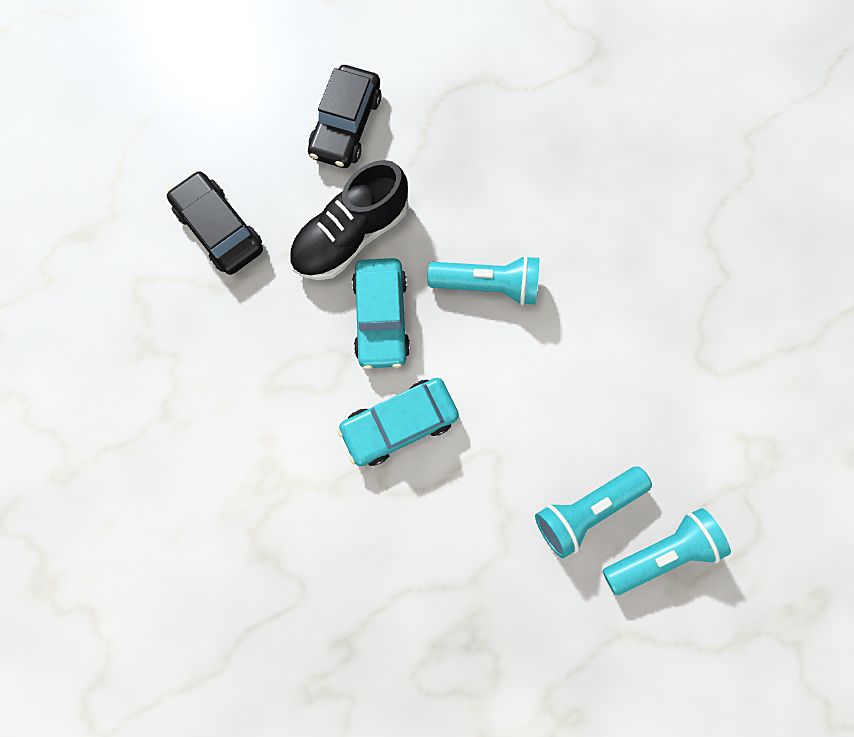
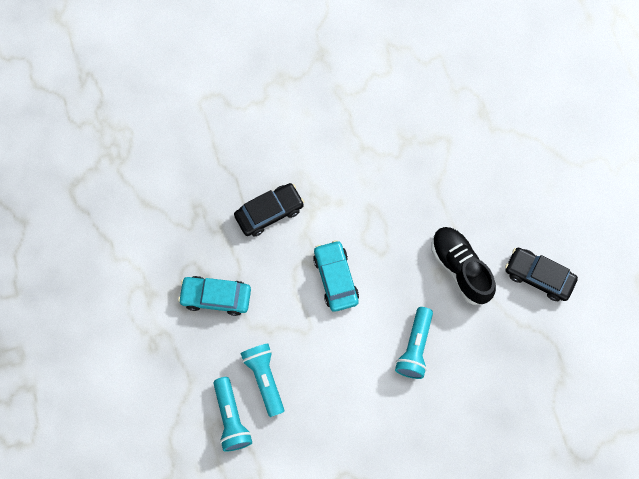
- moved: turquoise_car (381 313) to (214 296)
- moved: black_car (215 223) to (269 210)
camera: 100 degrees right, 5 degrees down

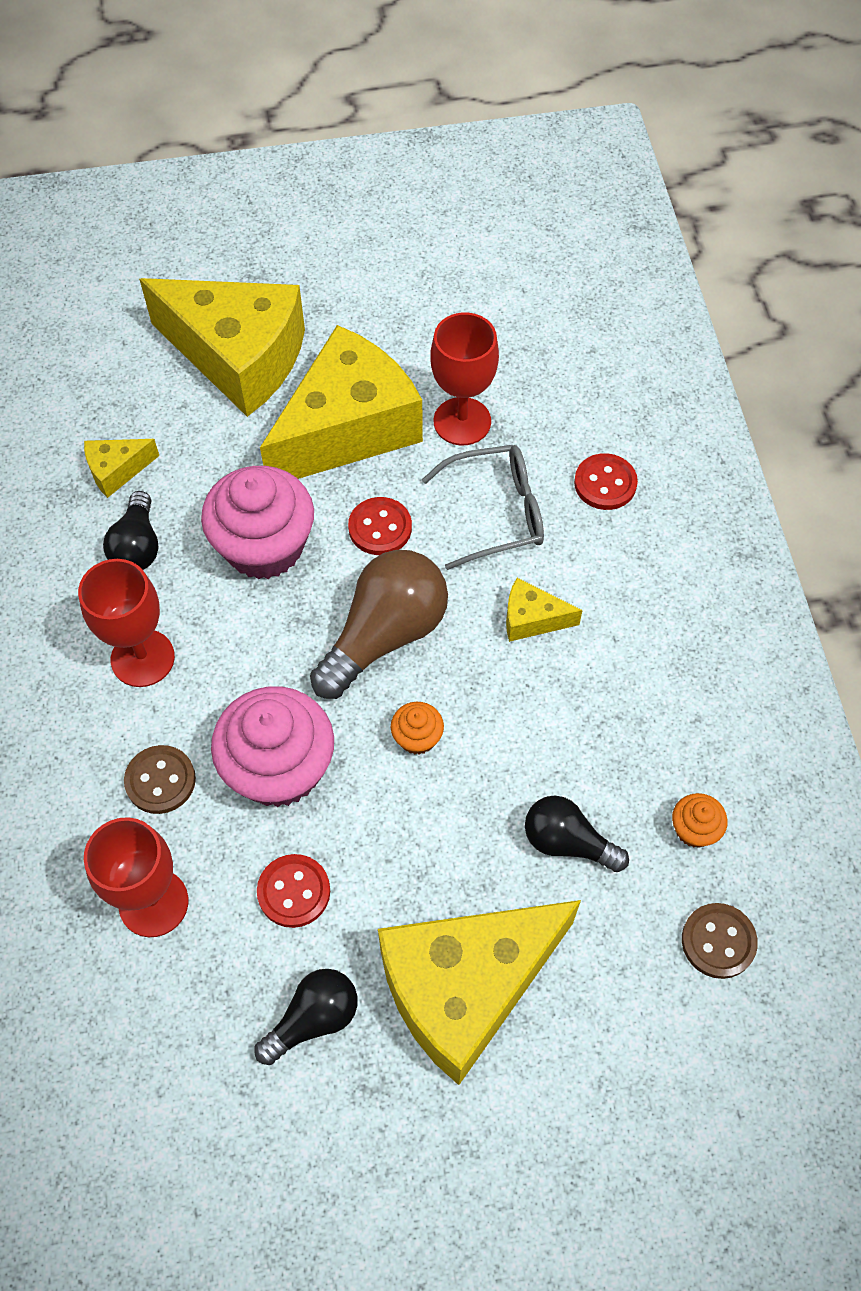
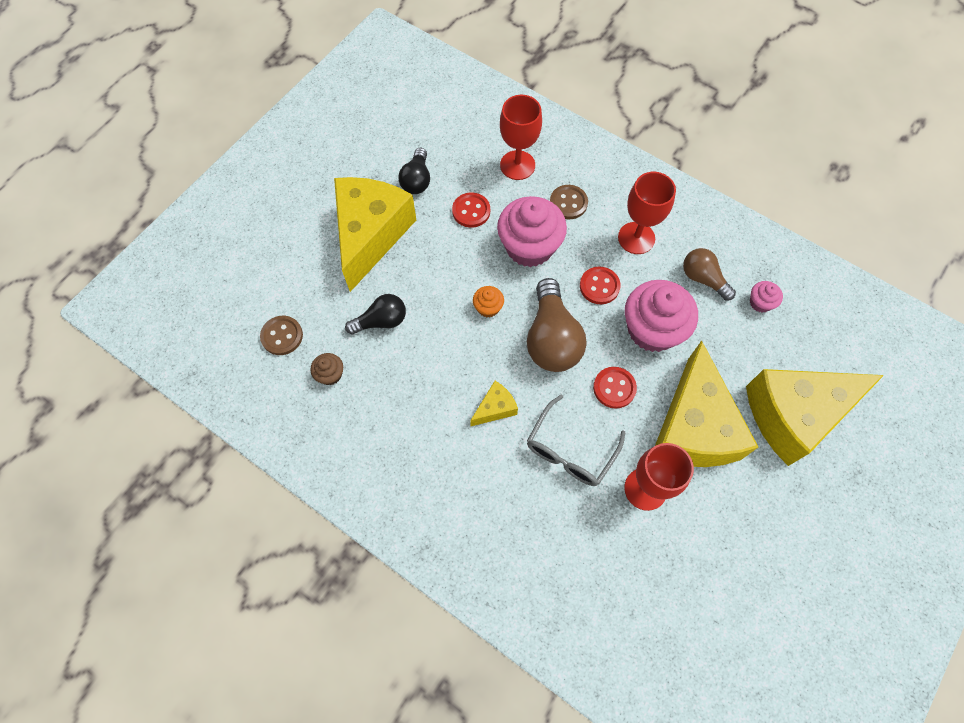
- recoloured: orange_cupcake (700 820) to brown_cupcake (326 369)
- moved: red_button (606 481) to (600 285)
- recoloured: black_light_bulb (130 530) to brown_light_bulb (709 274)
- replaced: yellow_cheese (121 468) to pink_cupcake (766 296)
camera: 135 degrees right, 5 degrees up

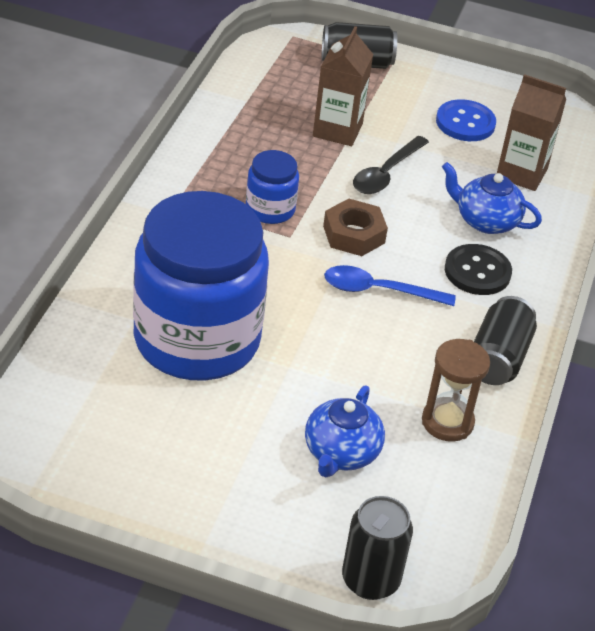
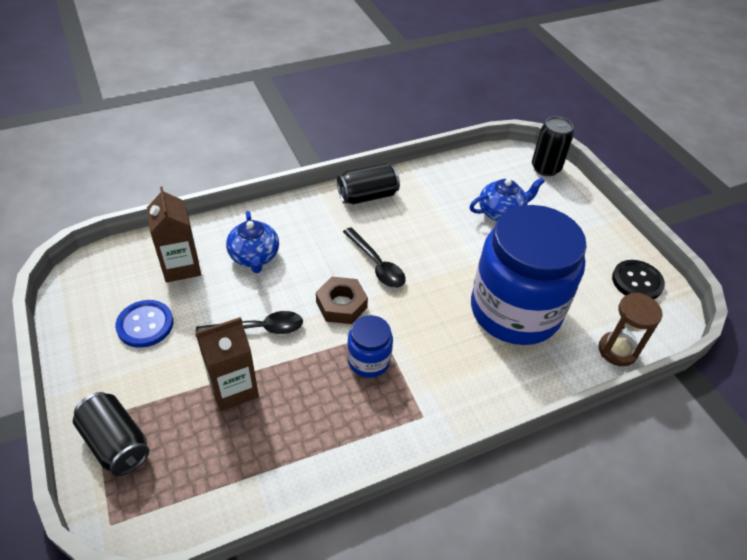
- recoloured: blue_spoon (390 285) to black_spoon (374 257)
- moved: brown_hourglass (456 390) to (630 329)
- moved: black_button (478 269) to (638 279)
camera: 130 degrees left, 5 degrees up

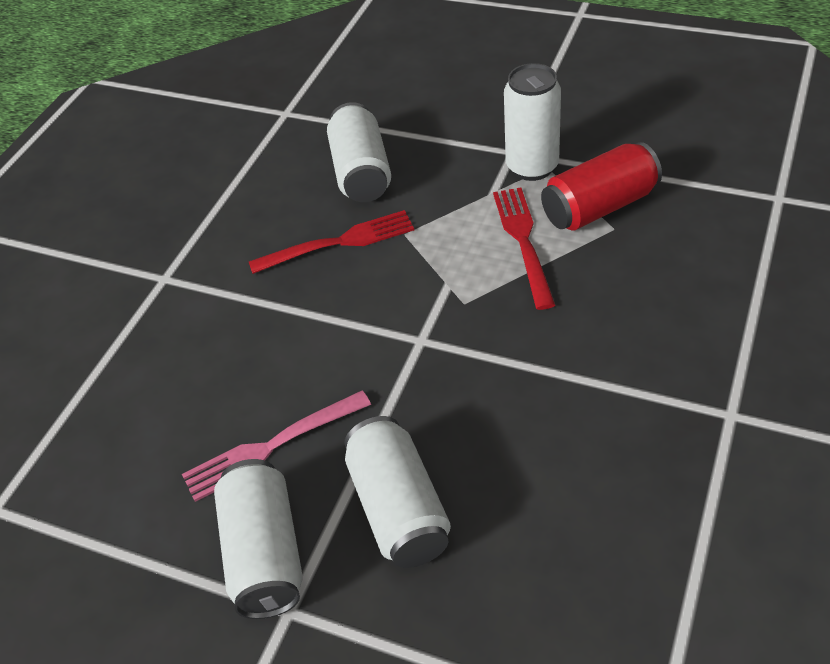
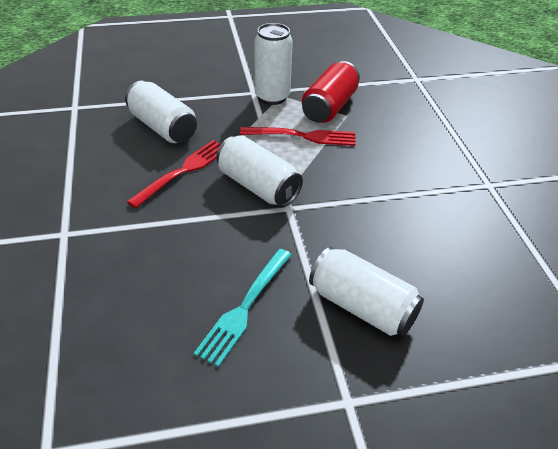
- recoloured: pink_fork (276 446) to turquoise_fork (243 308)
- moved: white_can (258 539) to (259 171)
- turned: red_fork (524 249) = (298 136) 135 degrees clockwise
camera: 40 degrees left, 5 degrees down

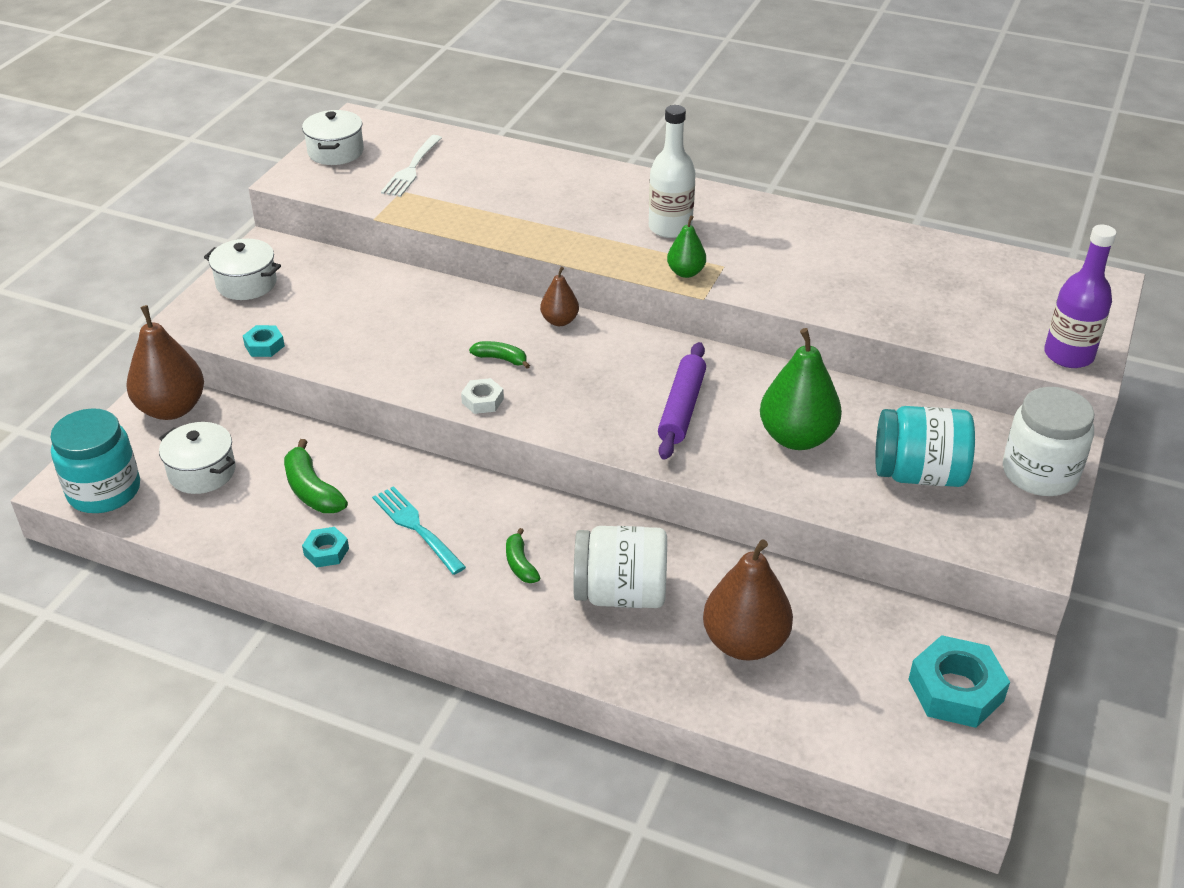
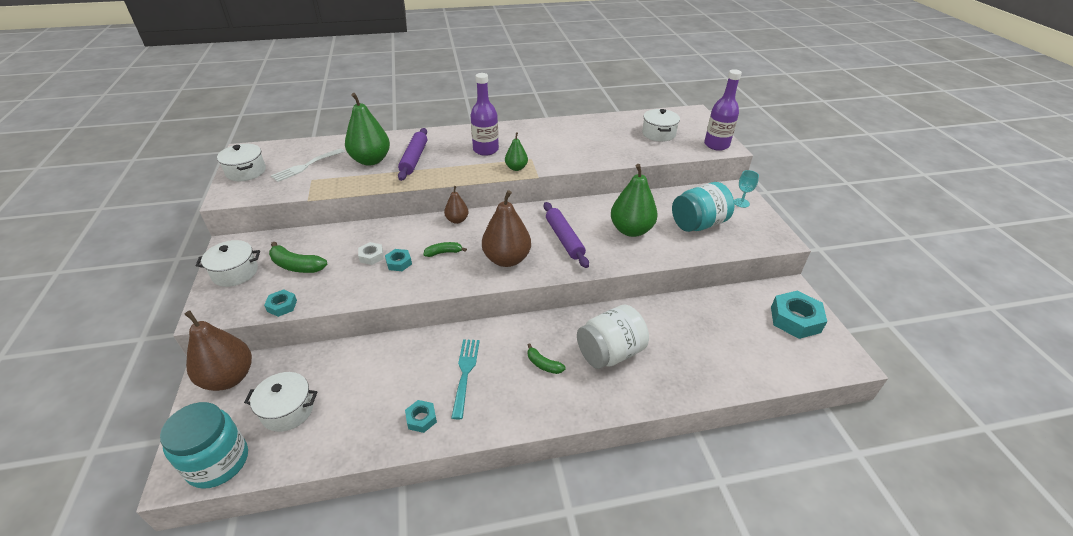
- moved: green_banana (316 476) to (298 257)
- turned: white_fork (411 166) = (308 165) 60 degrees clockwise
- added: green_pear (367 129)
- moved: white_nut (482 396) to (371 253)
- added: turquoise_nut (398 260)
- added: purple_rolling_pin (412 154)
- turned: turquoise_fork (419 530) = (465 379) 75 degrees clockwise
- recoloured: white_bottle (672 171) to purple_bottle (484 114)
- moved: brown_pear (748 599) to (506 228)
- added: white_pot (661 125)
- replaced: white_jar (1049 441) to turquoise_goblet (746 189)
camera: 35 degrees left, 0 degrees up

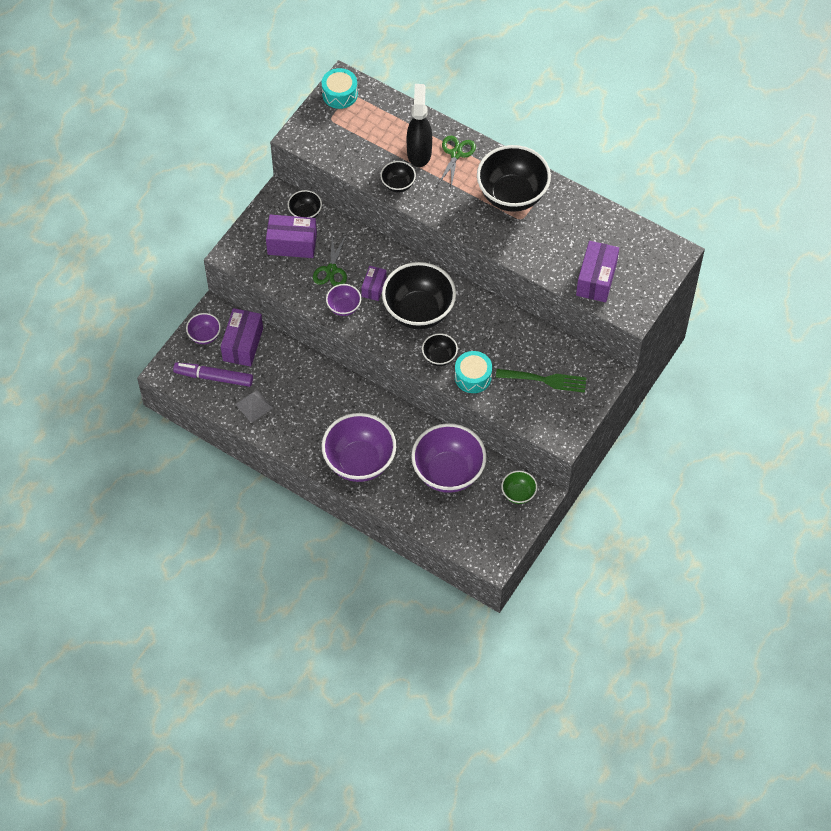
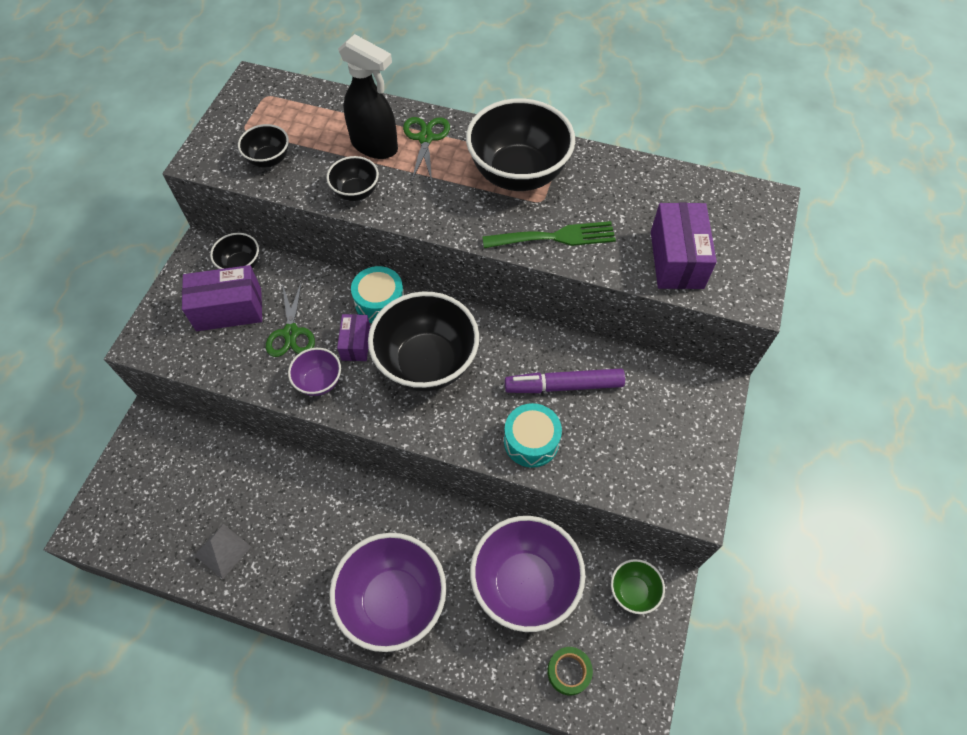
- moved: black_bowl (440 349) to (263 146)
- turned: black_spray_bottle (419 125) = (368 96) 135 degrees clockwise
- moved: turquoise_drum (340 88) to (377 294)
- moved: green_fork (541 381) to (549 234)
- moved: purple_marker (213 374) to (565 380)
- added: green_tape (570 671)
- removed: purple_bowl (203 328)
- removed: purple_box (242 337)
camera: 15 degrees left, 0 degrees up

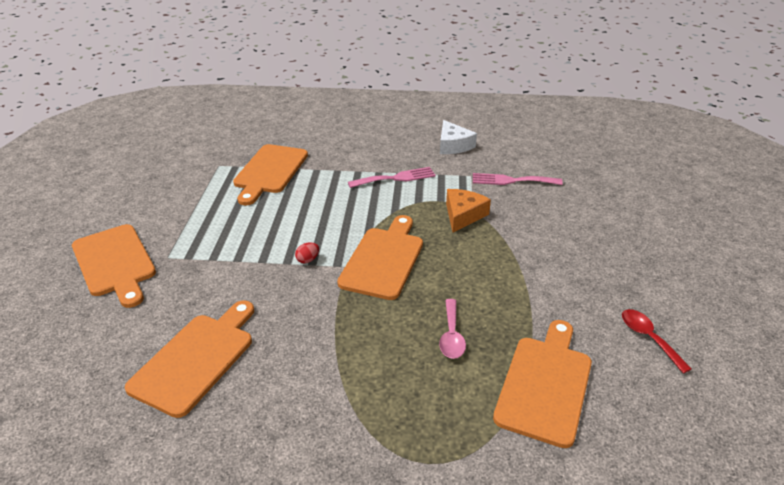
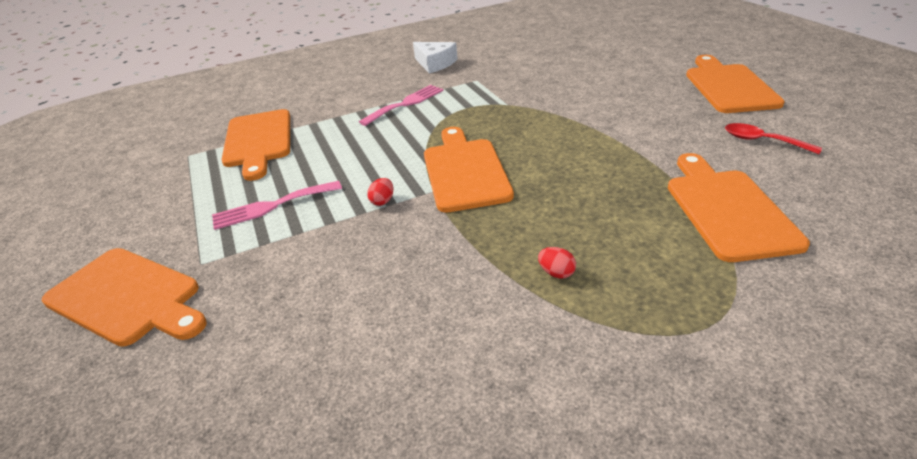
- moved: pink_fork (518 179) to (277 205)
- added: red_egg (557 262)
- moved: orange_cutting_board (189 359) to (735 84)
- removed: pink_spoon (452 329)
- removed: orange_cheese (468 211)
camera: 25 degrees left, 0 degrees up

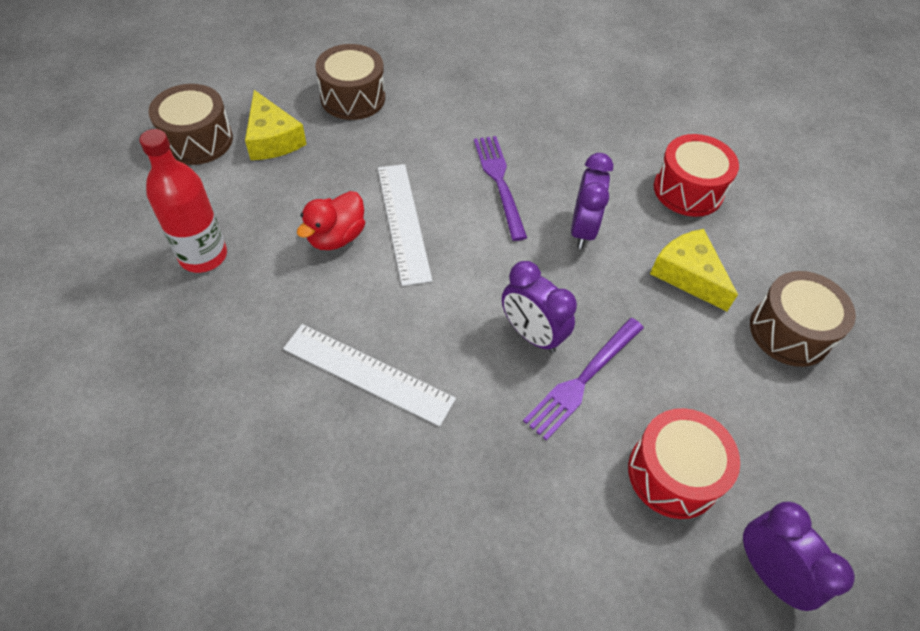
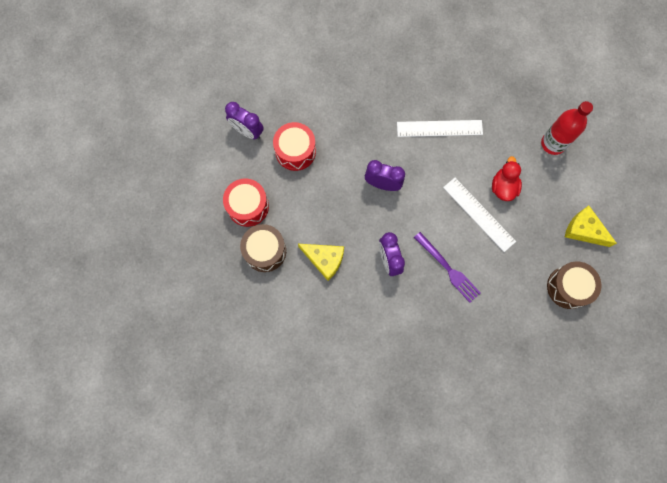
- moved: red_drum (696 175) to (246 203)
- removed: brown_drum (190 124)
- removed: purple_fork (583 379)
camera: 155 degrees right, 20 degrees up

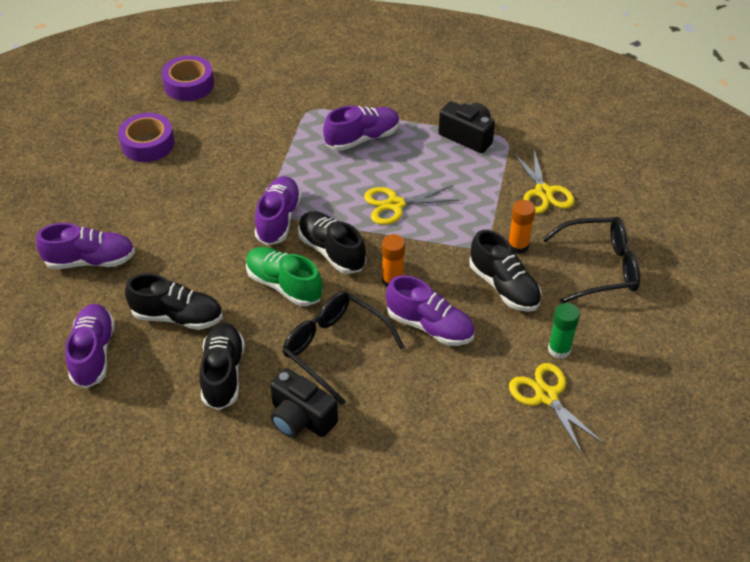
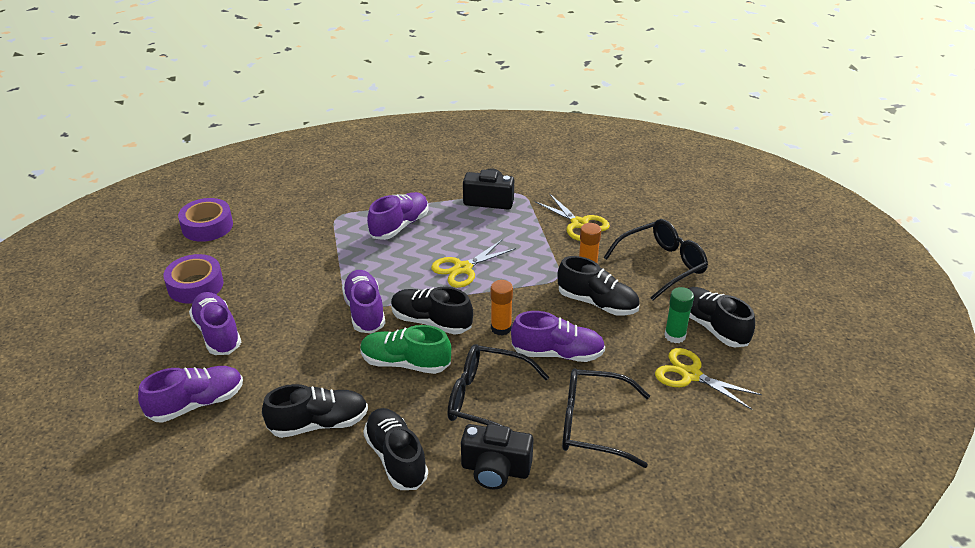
- moved: purple_shoe (90 346) to (215 323)
- added: black_glasses (606 418)
- added: black_shoe (721 317)
camera: 25 degrees left, 10 degrees down

